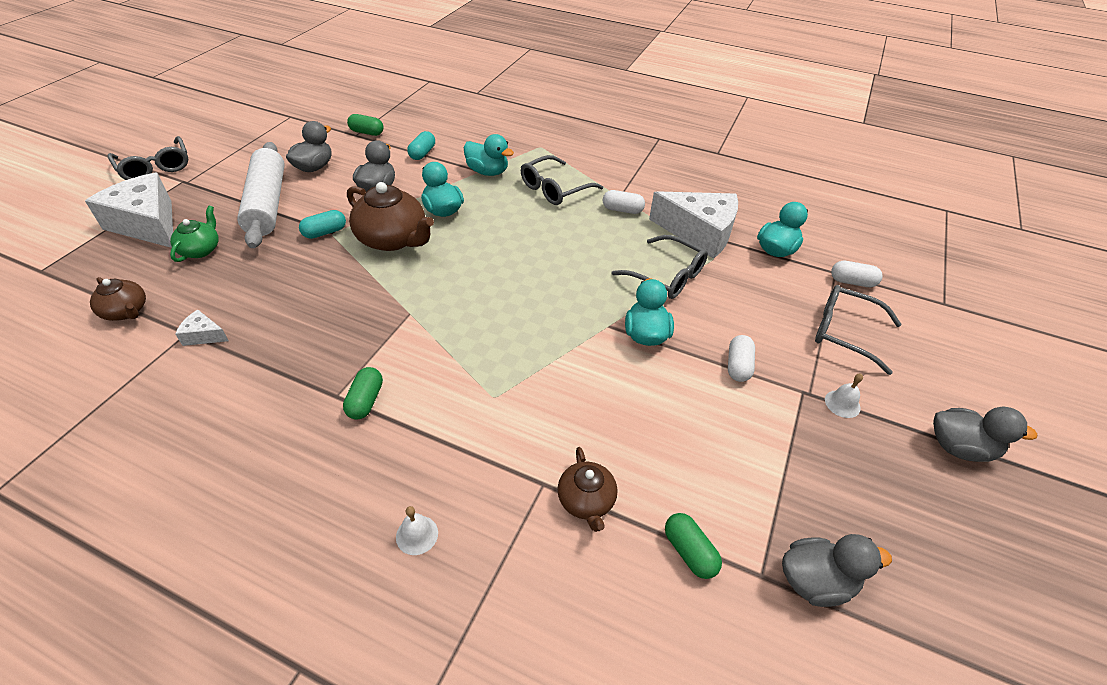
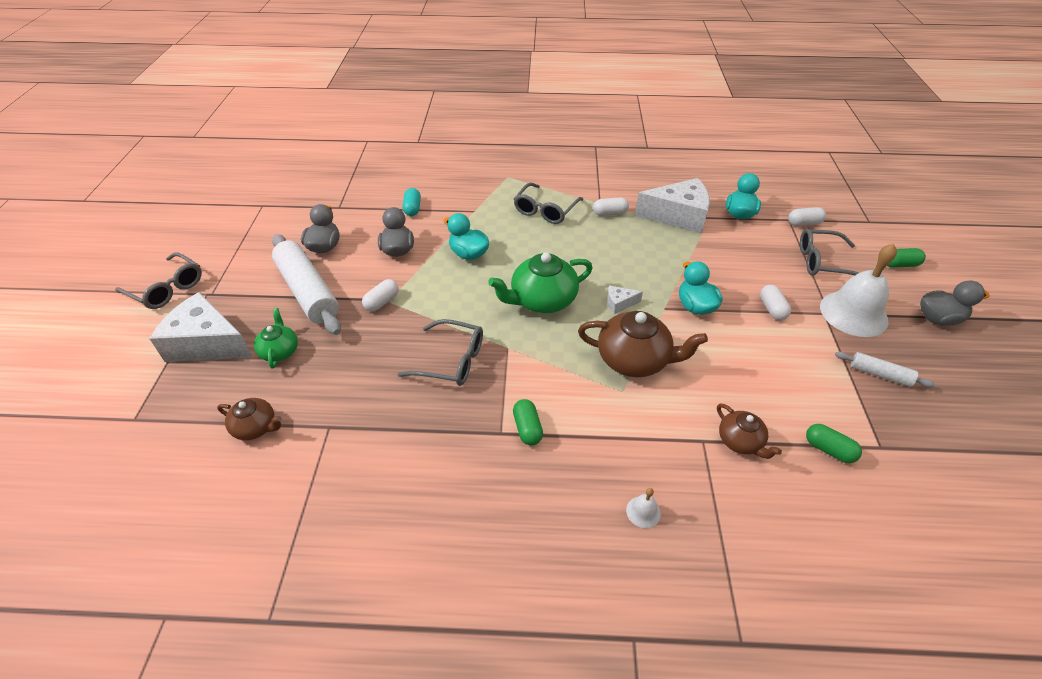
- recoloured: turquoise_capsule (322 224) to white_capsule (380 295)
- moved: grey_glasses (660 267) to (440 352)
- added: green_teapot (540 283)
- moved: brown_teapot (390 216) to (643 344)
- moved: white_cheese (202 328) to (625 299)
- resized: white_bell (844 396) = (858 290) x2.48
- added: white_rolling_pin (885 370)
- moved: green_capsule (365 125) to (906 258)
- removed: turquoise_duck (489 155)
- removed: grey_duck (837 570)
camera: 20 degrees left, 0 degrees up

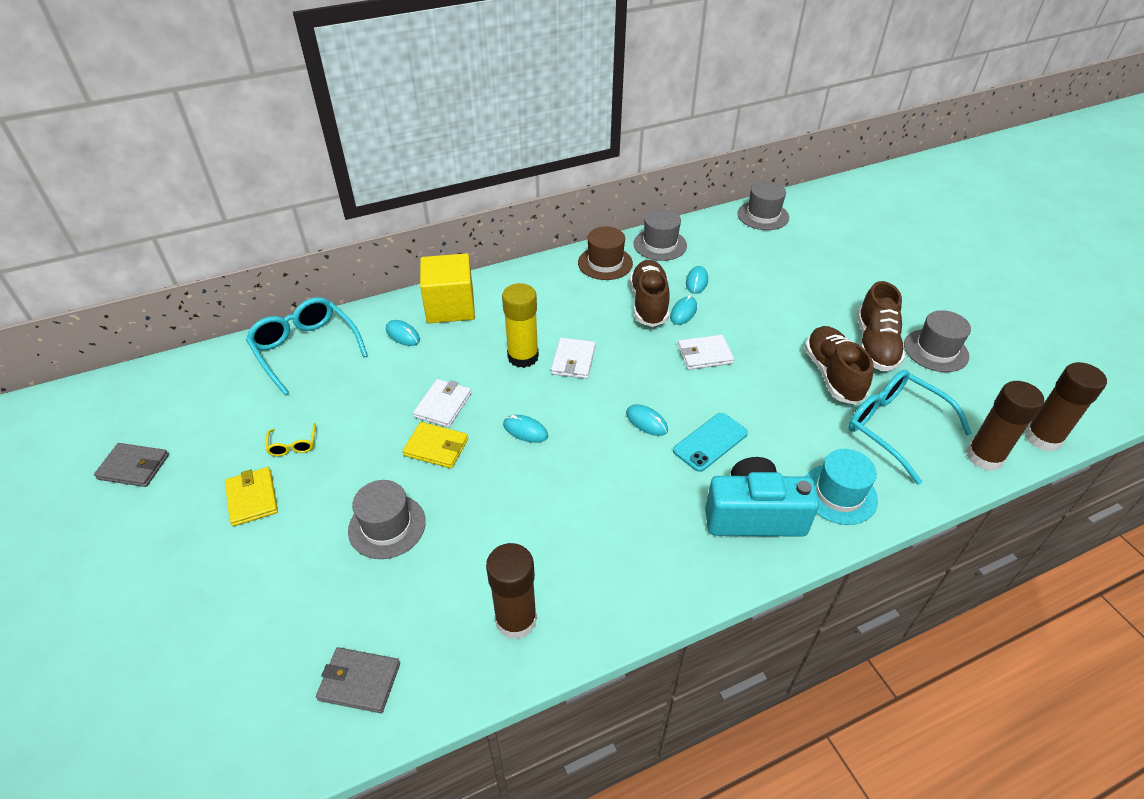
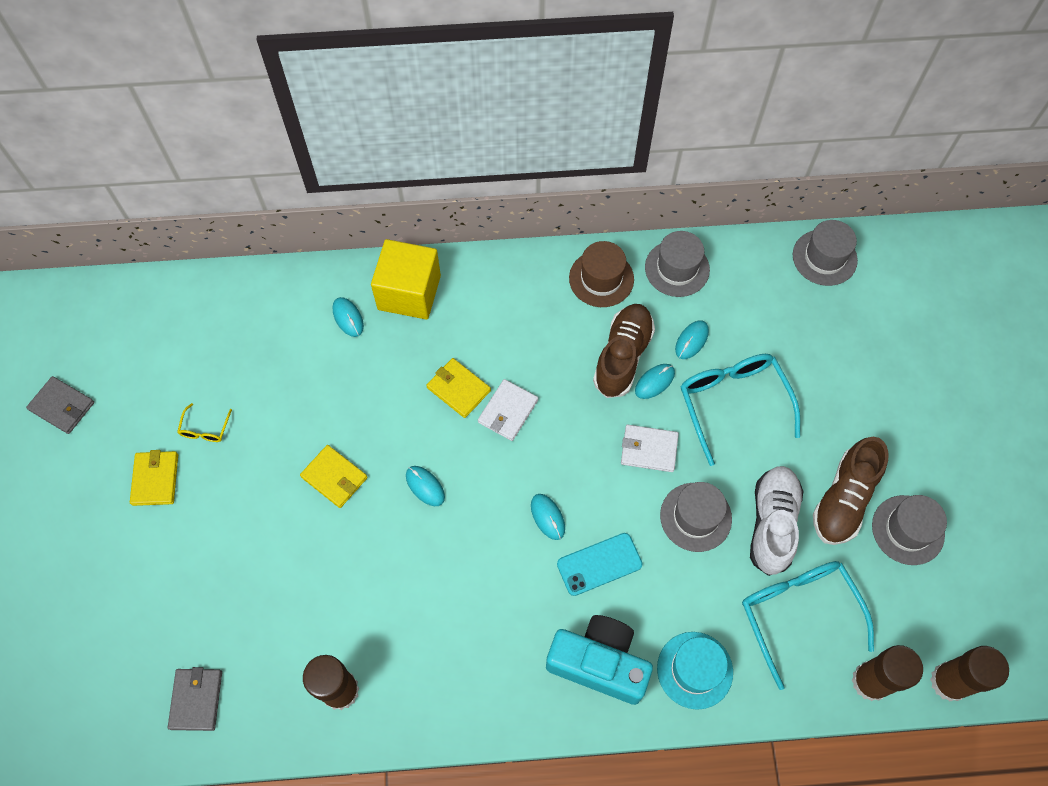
- turned: grey_wallet (358 680) = (195 699) 60 degrees clockwise
- replaced: yellow_glue_stick (520 325) to yellow_wallet (458 388)
- moved: grey_hat (387 519) to (696 517)
- moved: turquoise_glasses (307 346) to (740 410)
- recoloured: brown_shoe (839 365) to white_shoe (776 521)
- removed: white_wallet (442 403)
camera: 20 degrees right, 20 degrees up

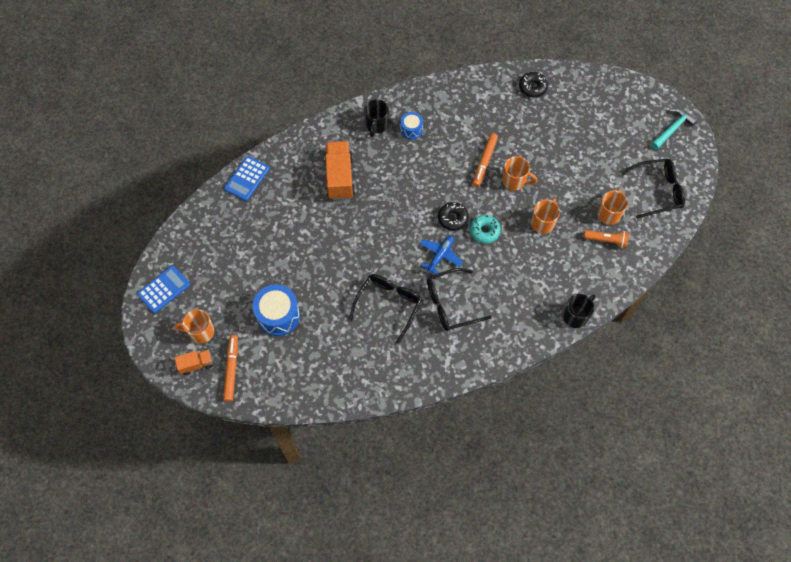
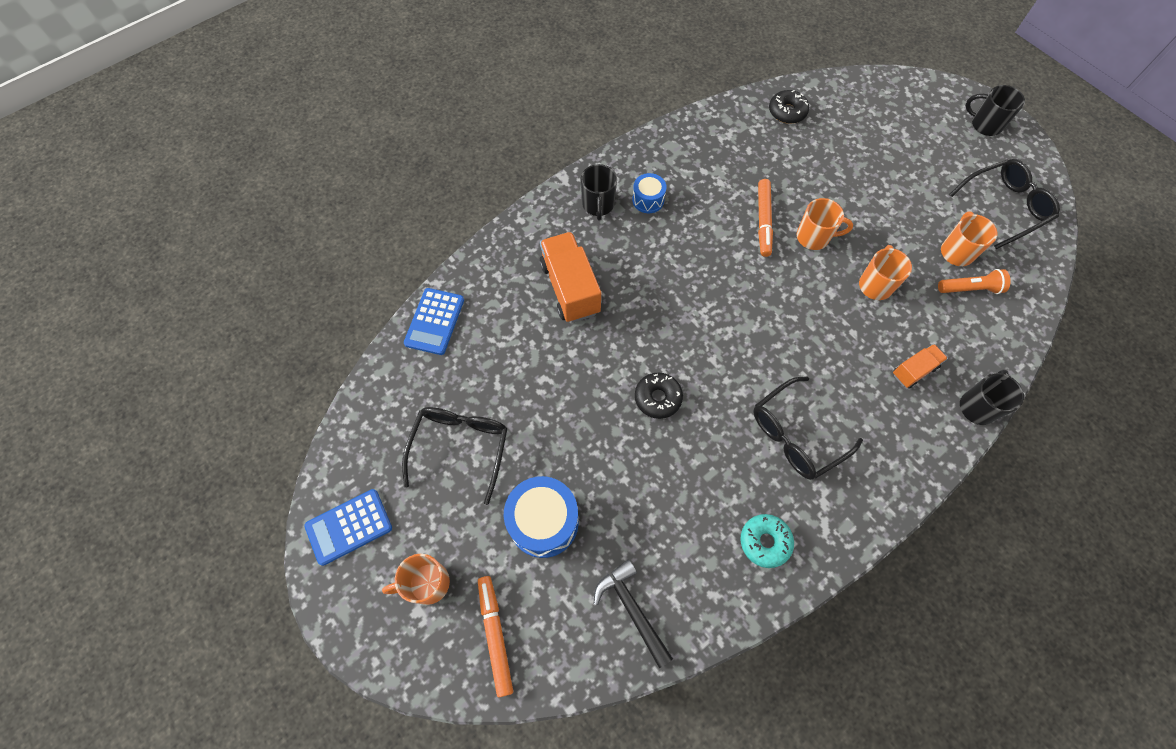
- turned: blue_calculator (163 289) = (348 527) 150 degrees counterclockwise
- moved: black_glasses (385 309) to (455 456)
- added: black_hammer (633 613)
- moved: black_donut (453 216) to (659 396)
- moved: turquoise_donut (485 229) to (767 541)
- moved: orange_truck (193 362) to (920 366)
- replaced: turquoise_hammer (674 129) to black_mug (995 110)
- removed: blue_plane (441 255)
camera: 15 degrees left, 0 degrees up

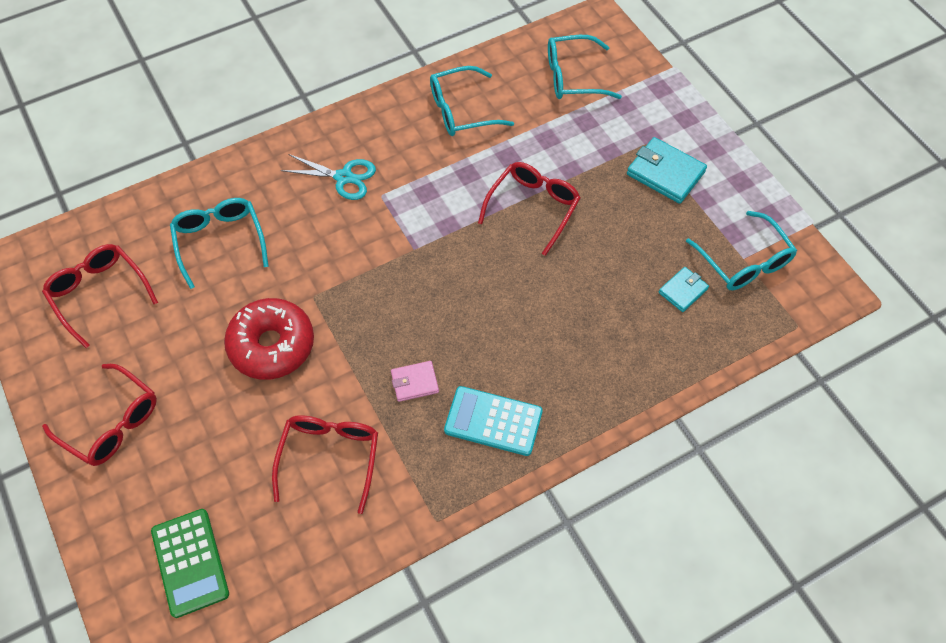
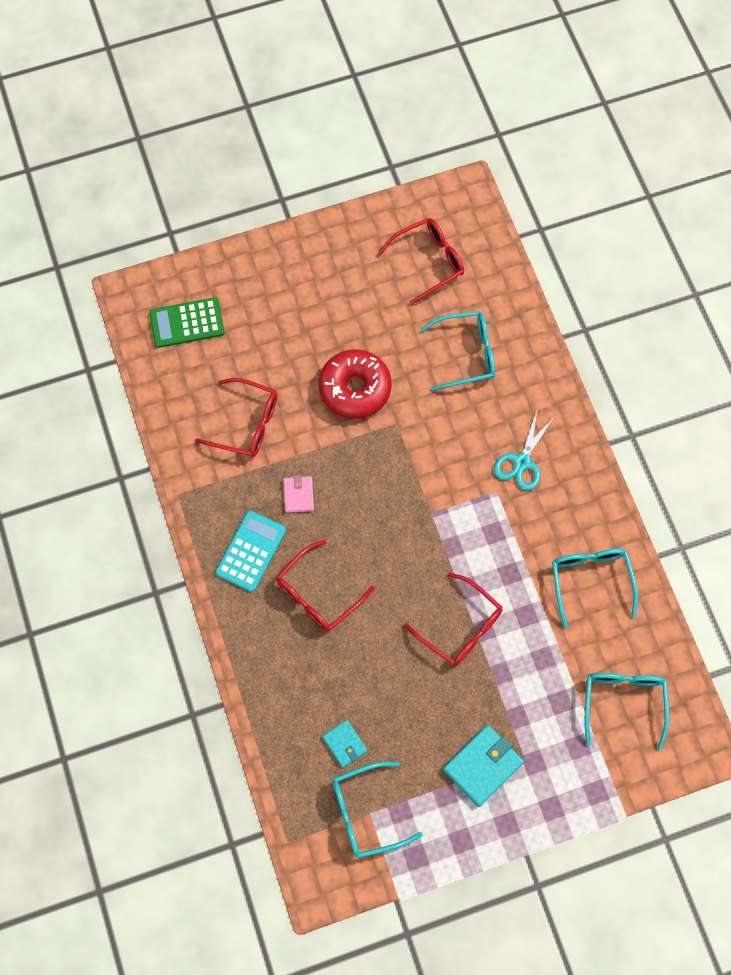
- moved: red_glasses (99 415) to (325 586)
camera: 100 degrees right, 10 degrees up

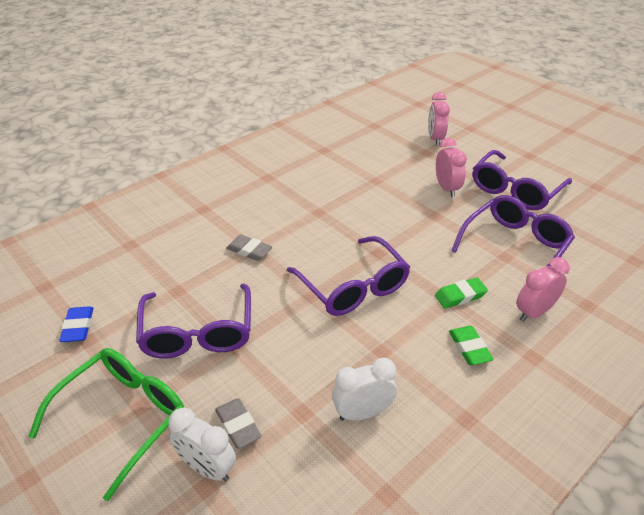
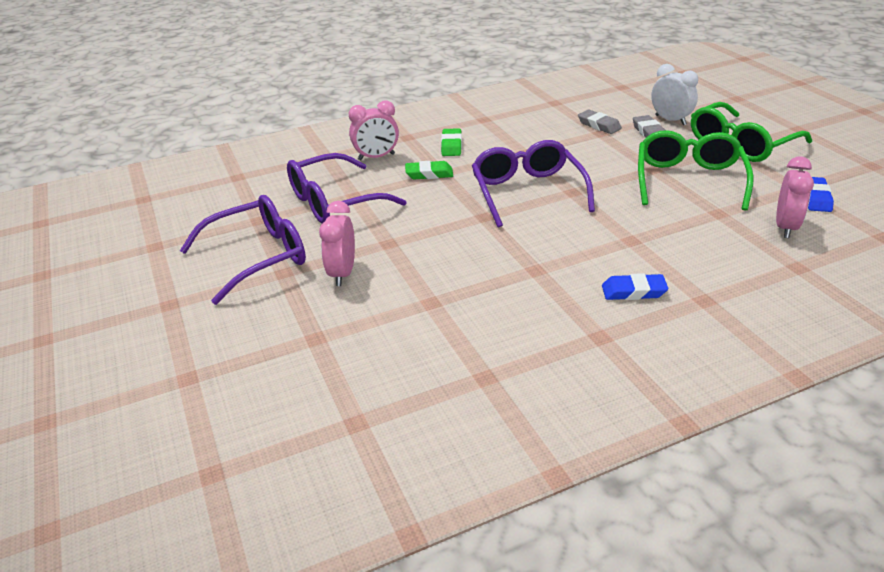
- moved: grey_eraser (249 248) to (600 122)
- added: blue_eraser (635 286)
- recoloured: purple_glasses (193 321) to green_glasses (696 170)
- moved: pink_clock (439 119) to (795 197)
- removed: white_clock (364 389)
camera: 160 degrees left, 5 degrees down

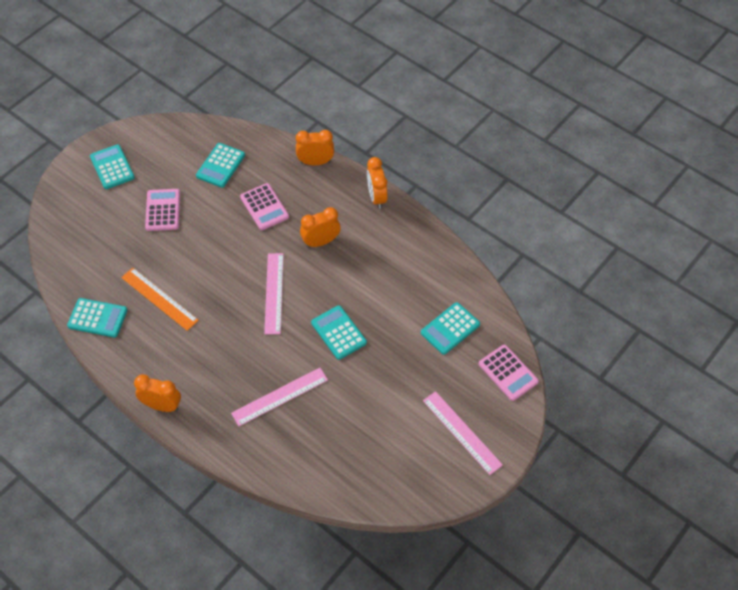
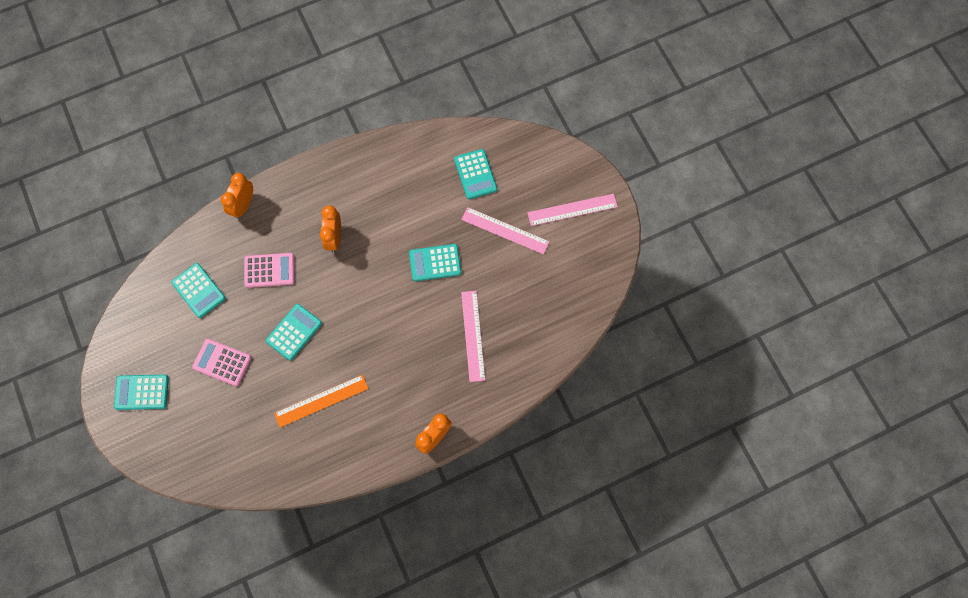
- moved: turquoise_calculator (97 317) to (294 332)
- moved: pink_ruler (274 293) to (505 231)
- removed: orange_clock (377 183)
- removed: pink_calculator (509 373)
camera: 65 degrees left, 15 degrees up

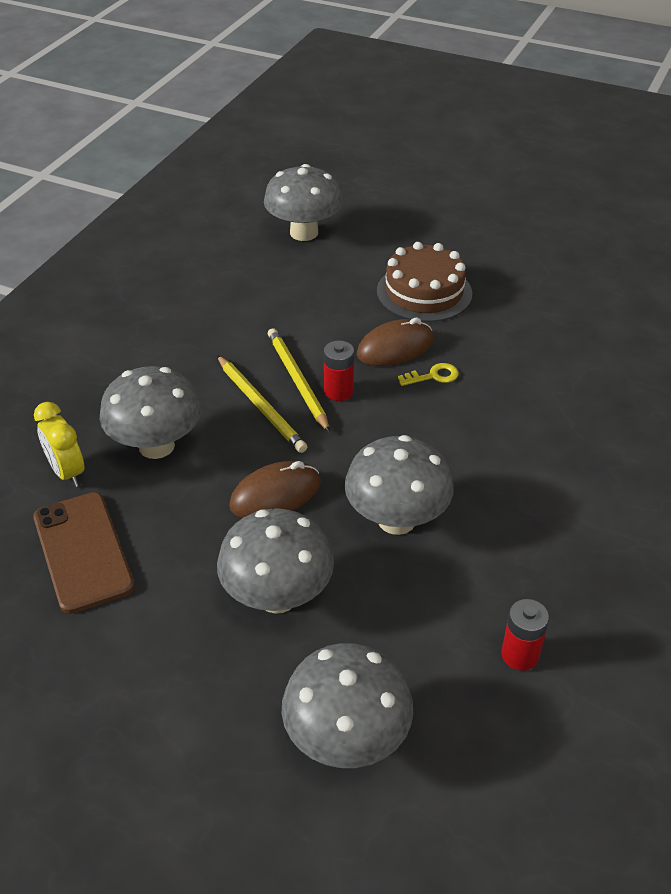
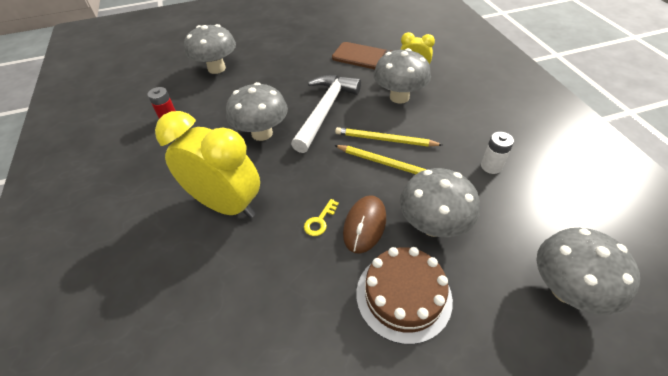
- added: yellow_clock (207 164)
- replaced: brown_mouse (275 489) to white_hammer (326 114)
- moved: grey_mushroom (275 560) to (440 202)
- added: white_battery (497 153)
- removed: red_battery (339 371)
camera: 140 degrees right, 5 degrees up

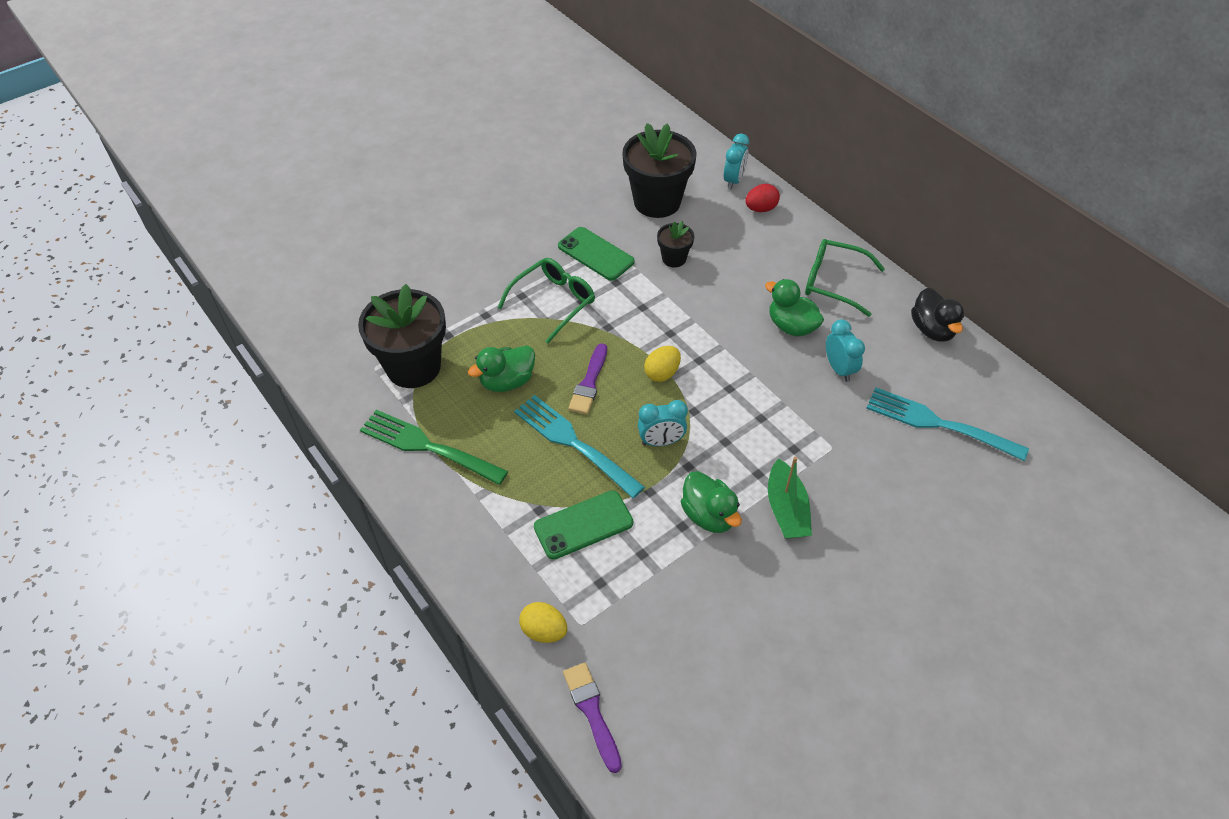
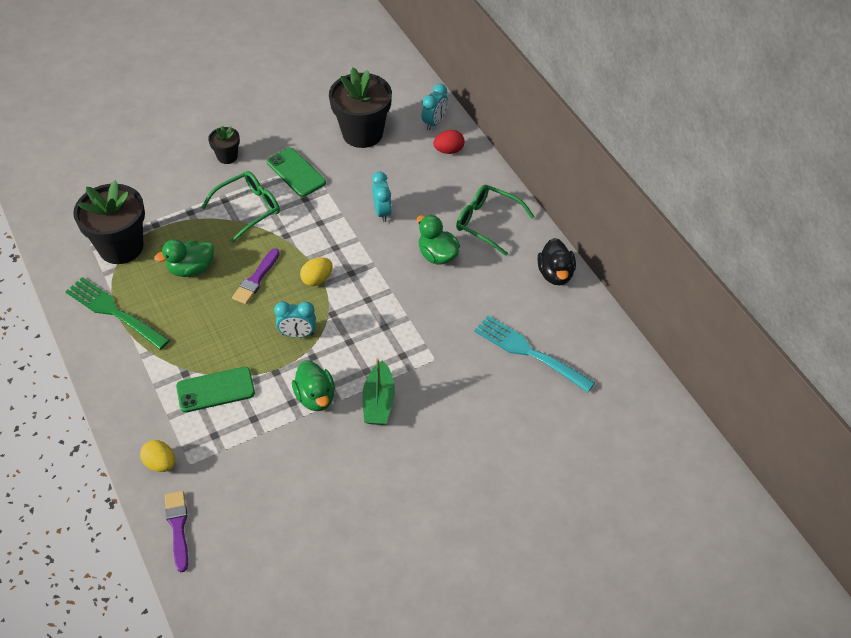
- moved: black_flower_pot (675 244) to (224 145)
- moved: turquoise_clock (845 350) to (382 197)
- removed: turquoise_fork (579 446)
camera: 10 degrees right, 0 degrees up

